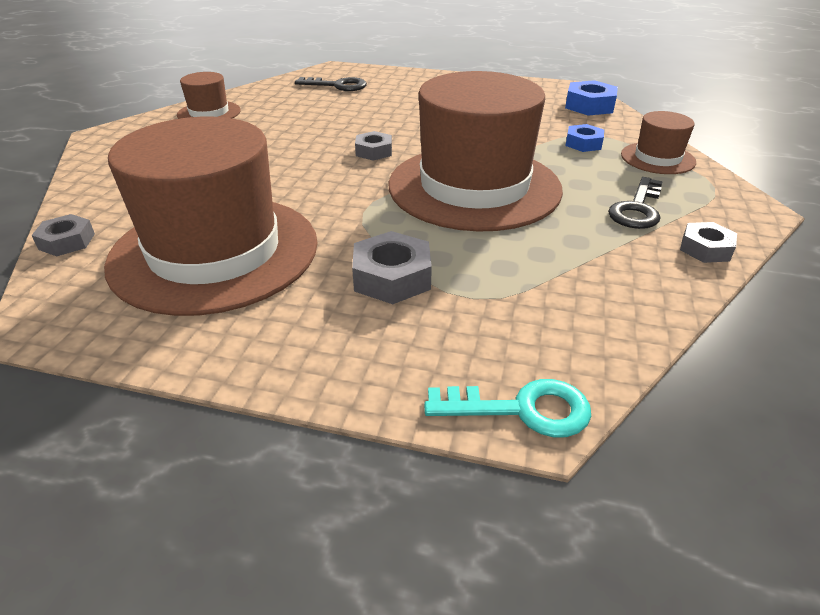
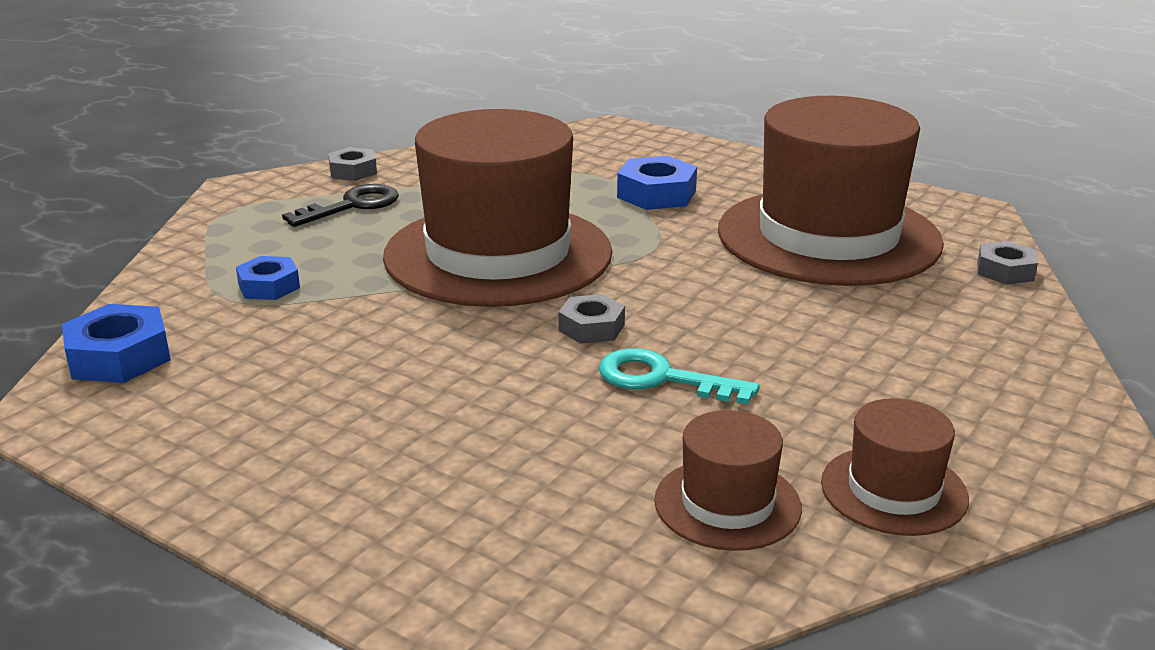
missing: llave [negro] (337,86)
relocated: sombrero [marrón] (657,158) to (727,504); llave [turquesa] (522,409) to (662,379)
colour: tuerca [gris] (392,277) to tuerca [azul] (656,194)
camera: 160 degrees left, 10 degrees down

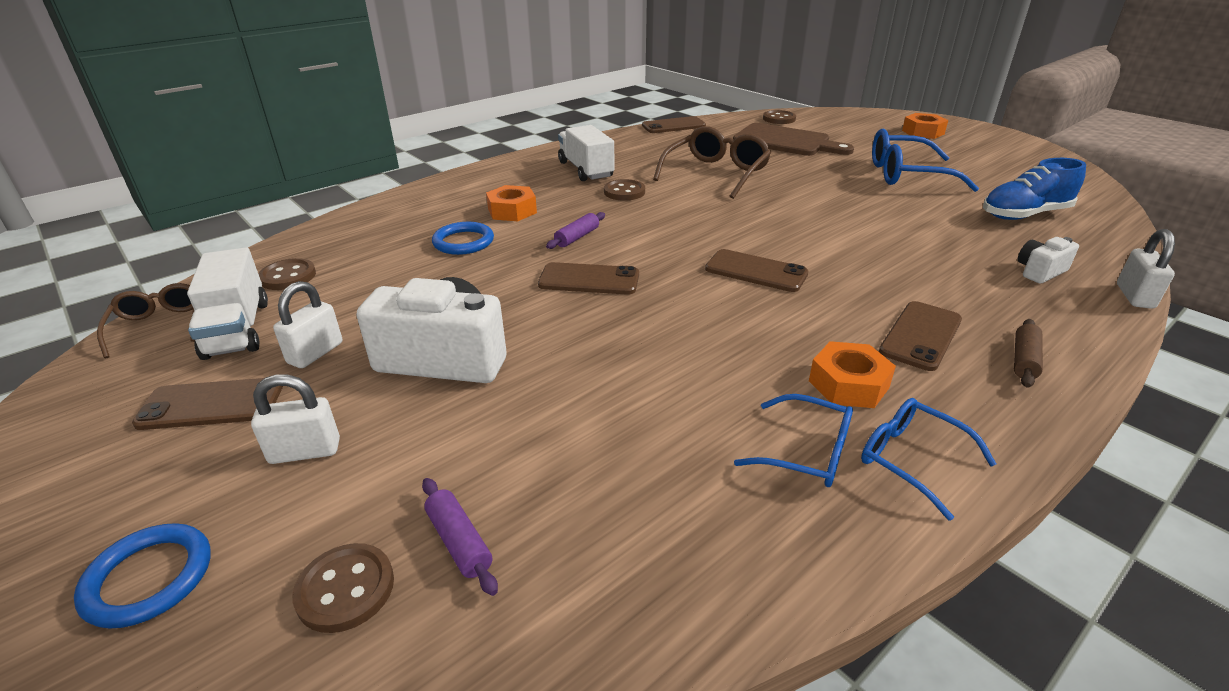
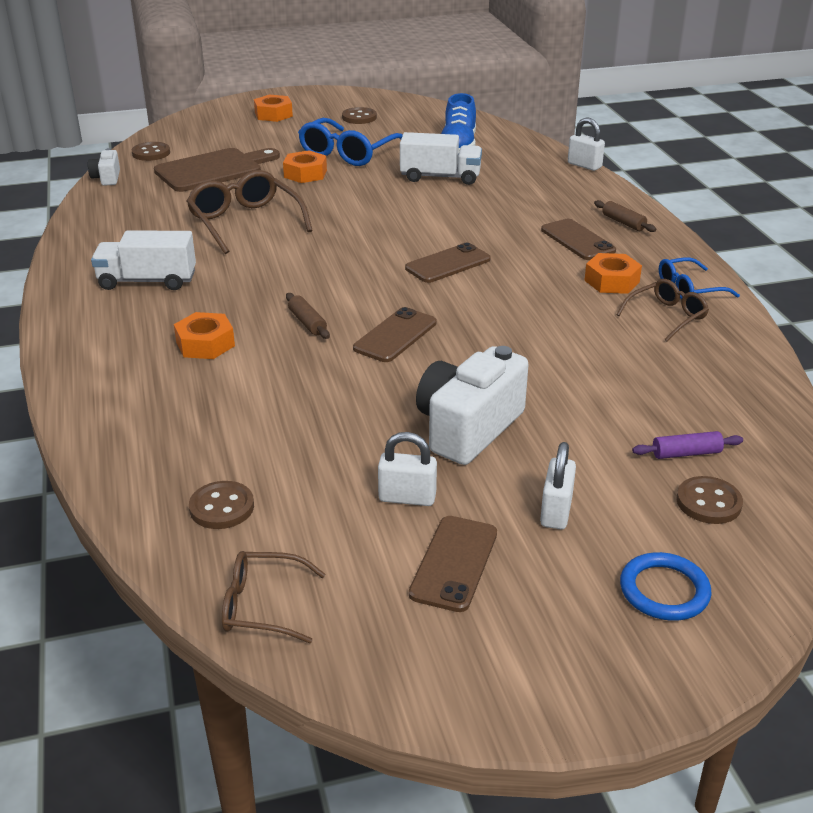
missing: móvil [marrón] (673,126); anillo [azul] (463,242)
appeared: tuerca [naranja] (305,174)
relocated: botón [marrón] (624,192) to (359,117); cámara [blanco] (1040,272) to (107,178); camión [blanco] (237,329) to (440,177)
colour: rodillo [morado] (577,237) to rodillo [marrón] (307,323); gafas [azul] (807,452) to gafas [marrón] (666,316)
spun: candado [blanco] (315,353) = (407,497) 45 degrees counterclockwise
camera: 65 degrees left, 0 degrees up

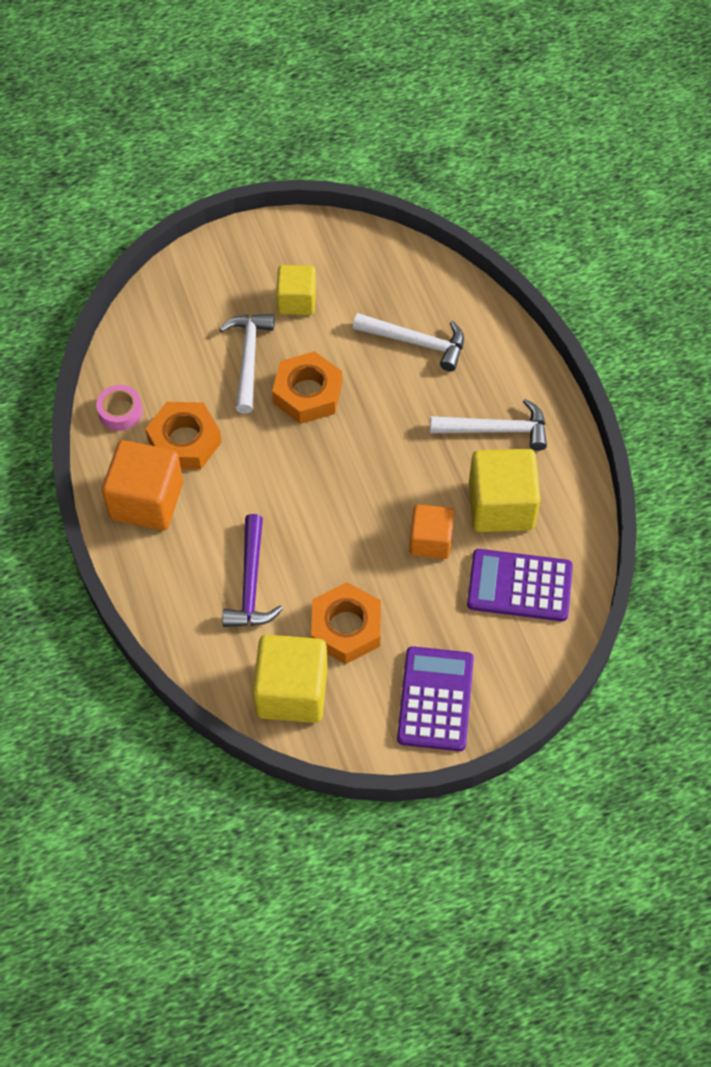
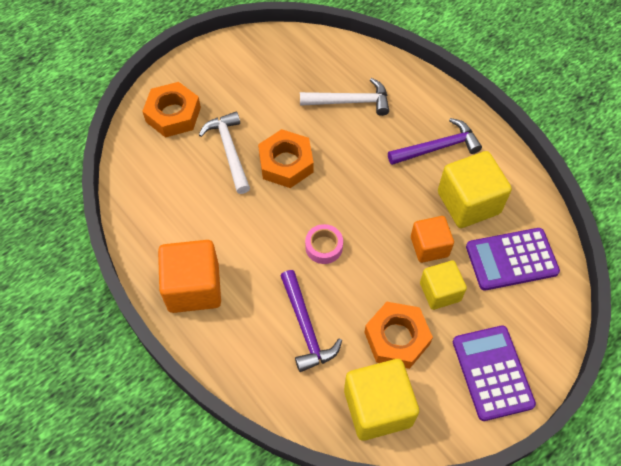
relocated: cubo [amarillo] (296,301) to (440,292); cinta adhesiva [rosa] (120,412) to (324,247); tuerca [naranja] (184,441) to (173,114)
colour: martillo [blanco] (496,429) to martillo [morado] (437,147)
camera: 20 degrees left, 0 degrees up

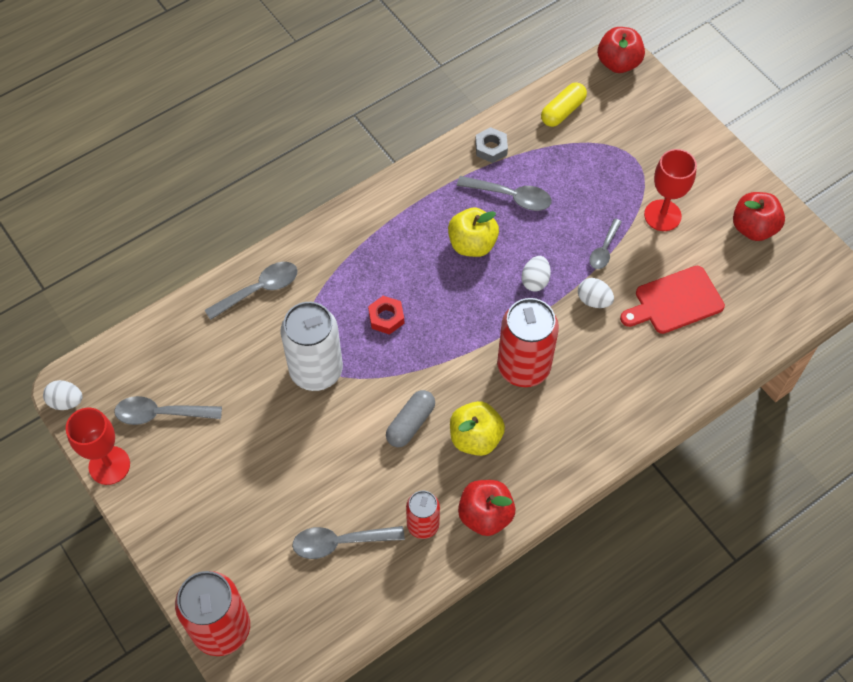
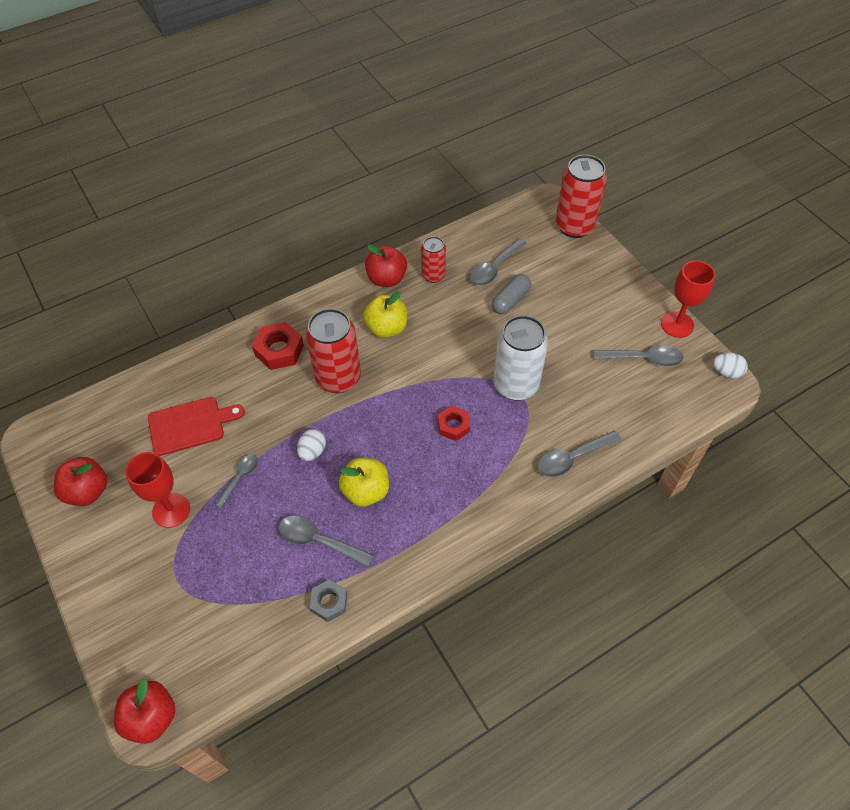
missing: cápsula [amarillo] (563,111); huevo [blanco] (593,300)
appeared: tuerca [rojo] (279,350)
relocated: cápsula [gris] (410,423) to (510,300)
spun: cuchara [gris] (340,542) = (494,268) 135 degrees clockwise
camera: 175 degrees left, 5 degrees down

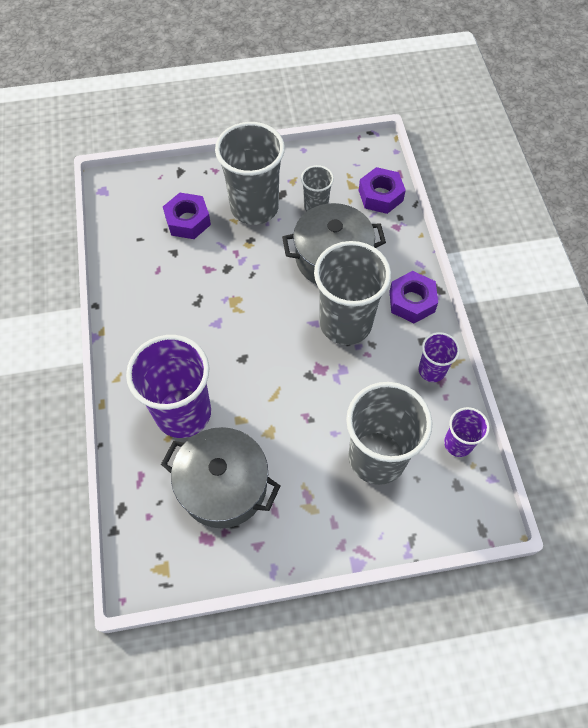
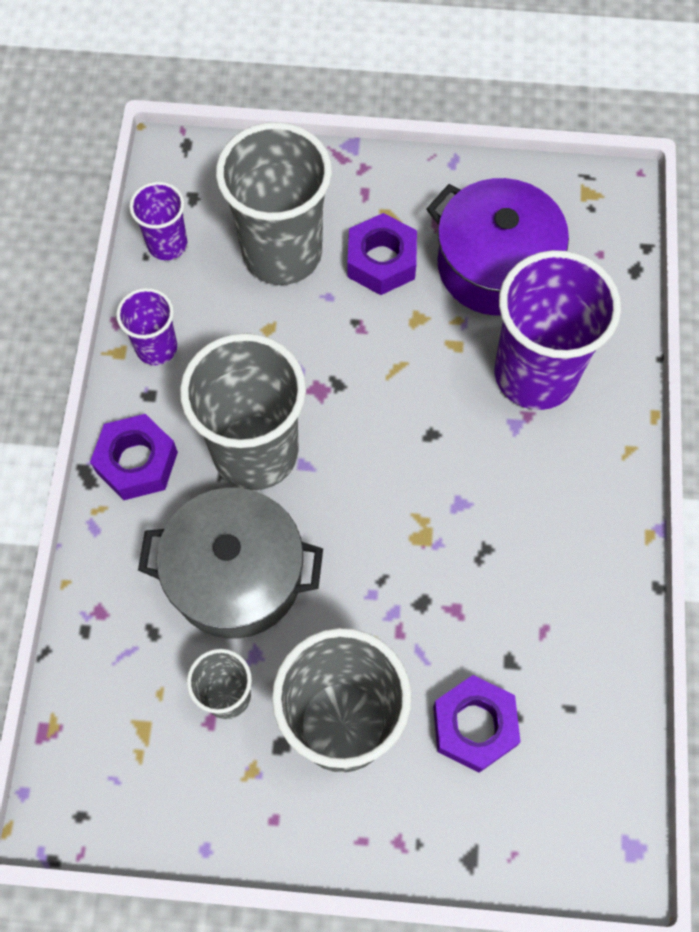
relocated: tuerca [morado] (380,195) to (381,261)
colour: olla [gris] (223,486) to olla [morado] (496,266)
camera: 165 degrees left, 5 degrees up

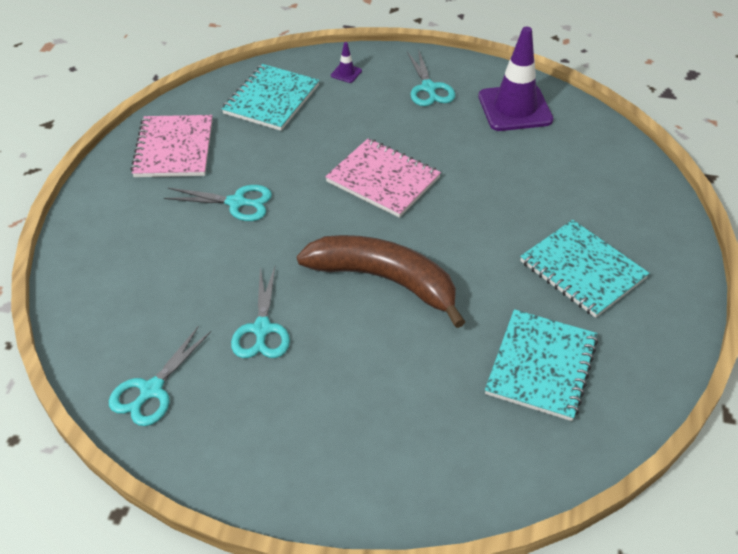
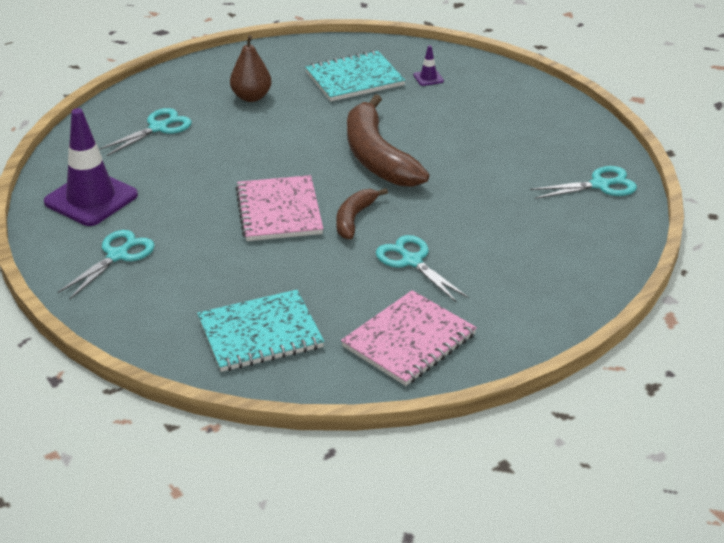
appeared: plátano [marrón] (354,218)
relocated: cono de tráfico [morado] (346,73) to (428,78); tijeras [turquesa] (262,329) to (158,128)
exchanged: cuaderno [turquesa] (582,270) to pera [marrón] (251,97)
camera: 135 degrees left, 10 degrees down

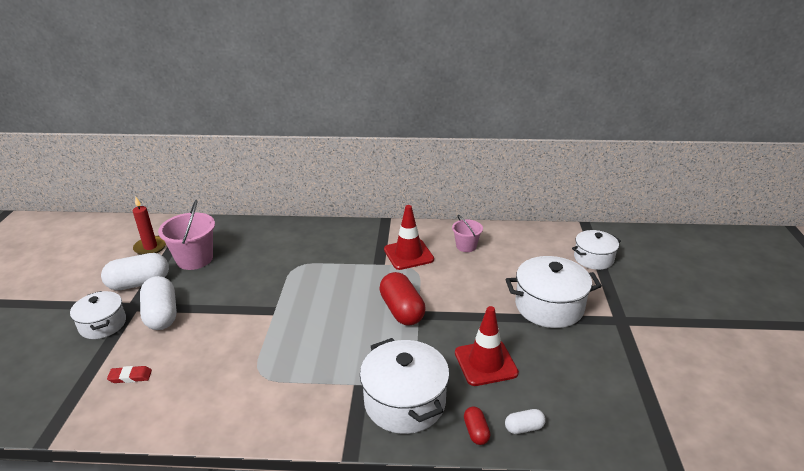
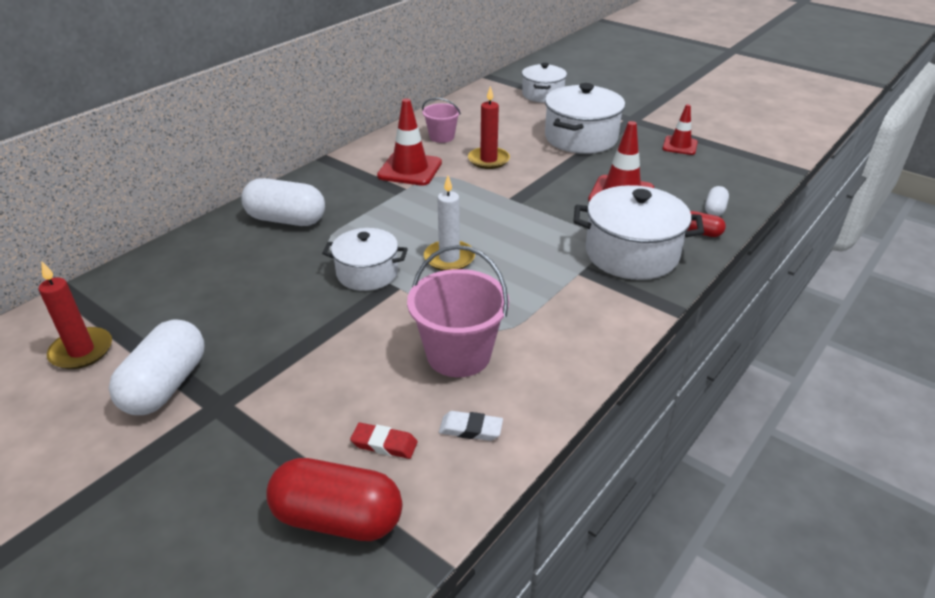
appeared: vela [rojo] (488,160); cono de tráfico [rojo] (680,146); vela [blanco] (449,258); goma de borrar [blanco] (470,429)
relocated: balde [rosa] (195,259) to (458,354); cápsula [rojo] (402,310) to (338,518); cápsula [blanco] (162,314) to (286,219); olla [blanco] (103,324) to (367,273)
spun: goma de borrar [rojo] (130,376) = (384,444) 75 degrees clockwise
camera: 55 degrees left, 5 degrees up

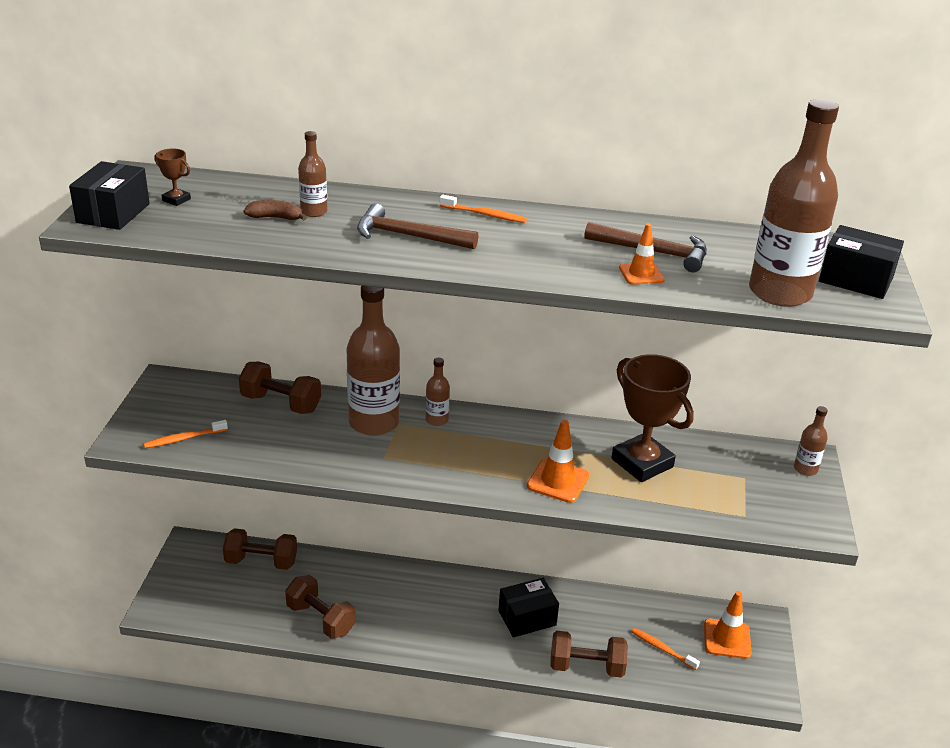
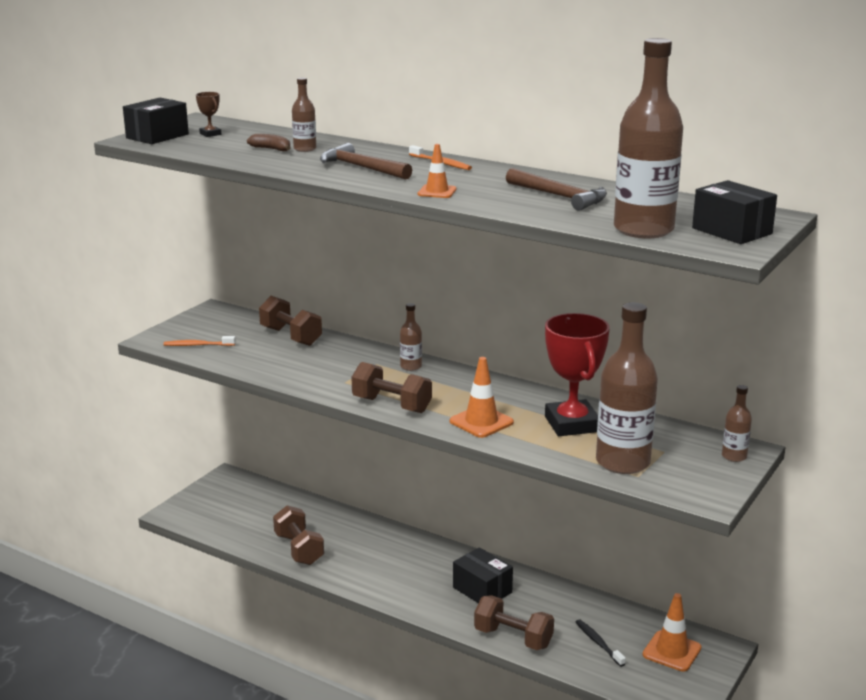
relocated: cono de tráfico [naranja] (641,274) to (437,192); botella [marrón] (374,422) to (622,462); mancuerna [marrón] (261,561) to (391,405)
colour: trofeo [marrón] (642,463) to trofeo [rojo] (571,424); cepillo de dientes [naranja] (662,649) to cepillo de dientes [negro] (598,643)
spun: caja [negro] (527,618) = (482,590) 45 degrees clockwise
camera: 25 degrees right, 10 degrees down

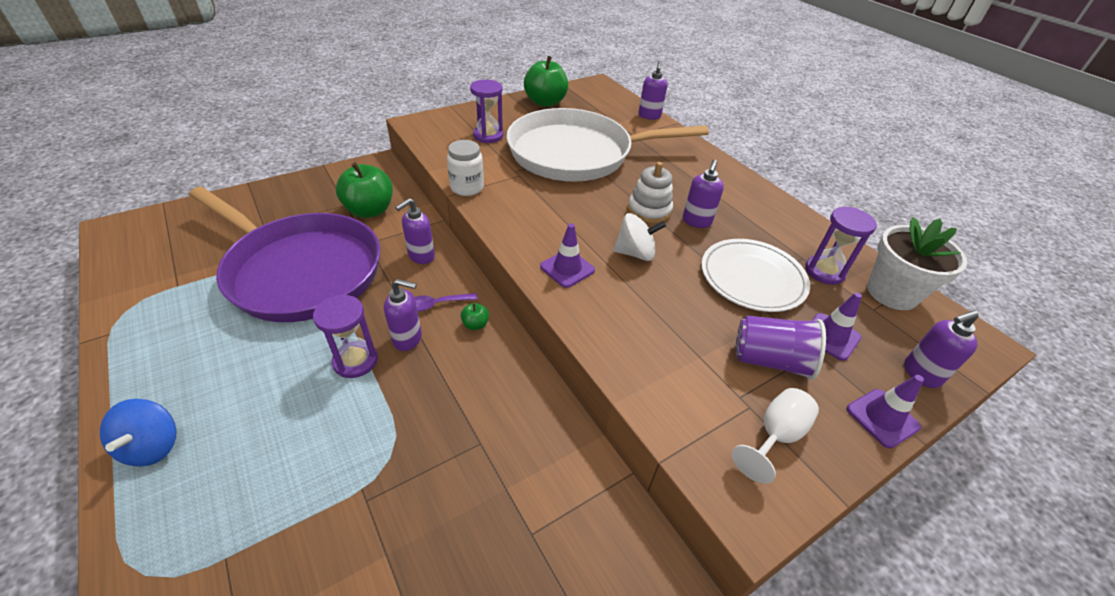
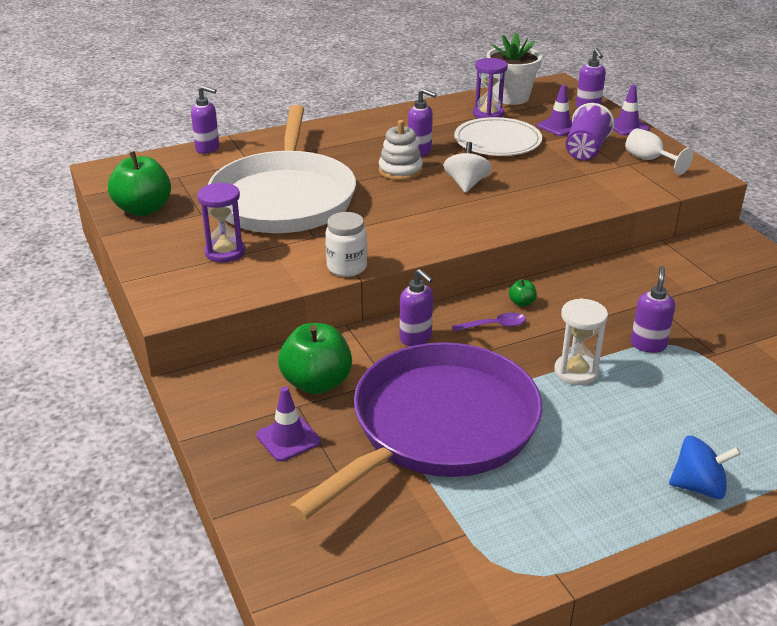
relocated: cono de tráfico [morado] (567,268) to (288,438); dispensador de jabón [morado] (408,339) to (648,344)
colour: reloj de arena [morado] (355,361) to reloj de arena [blanco] (576,371)
spun: cuchara [morado] (437,304) = (494,326) 90 degrees counterclockwise
camera: 80 degrees left, 10 degrees down

